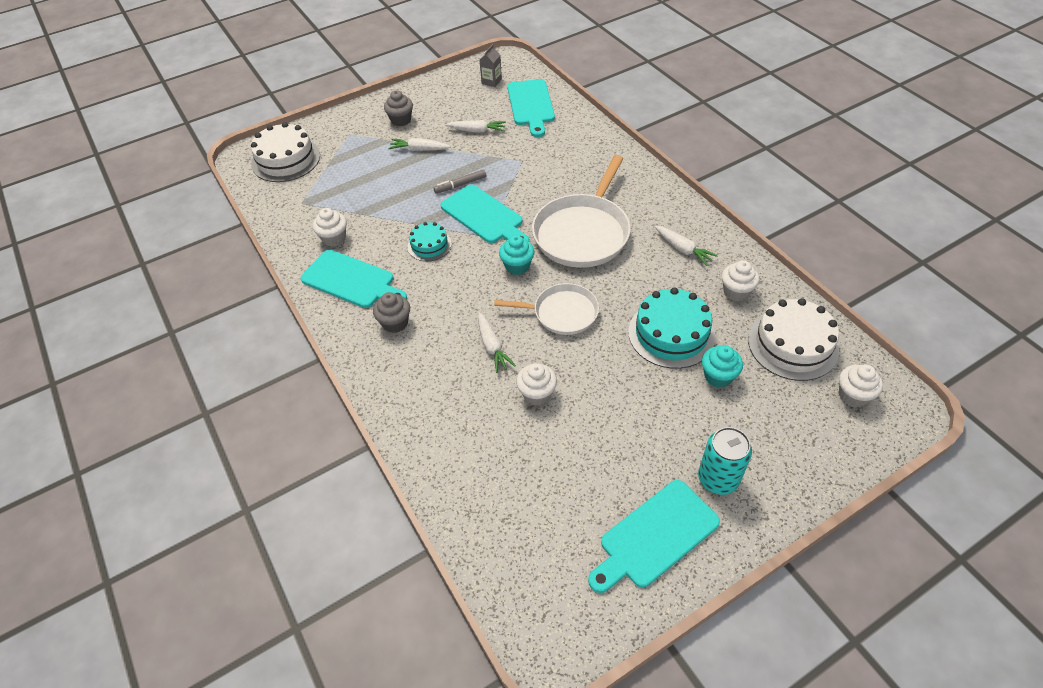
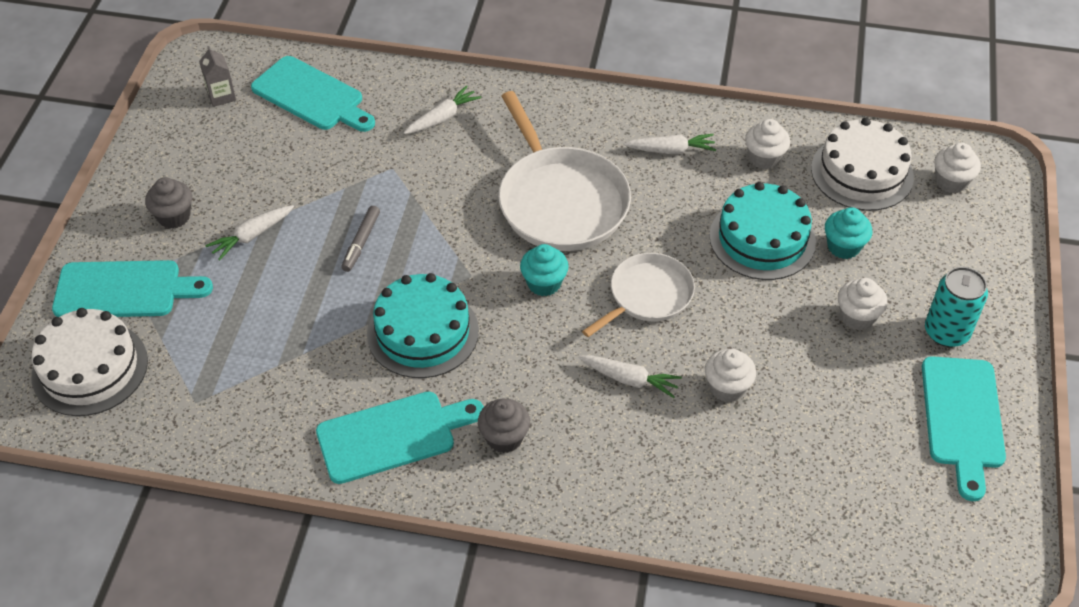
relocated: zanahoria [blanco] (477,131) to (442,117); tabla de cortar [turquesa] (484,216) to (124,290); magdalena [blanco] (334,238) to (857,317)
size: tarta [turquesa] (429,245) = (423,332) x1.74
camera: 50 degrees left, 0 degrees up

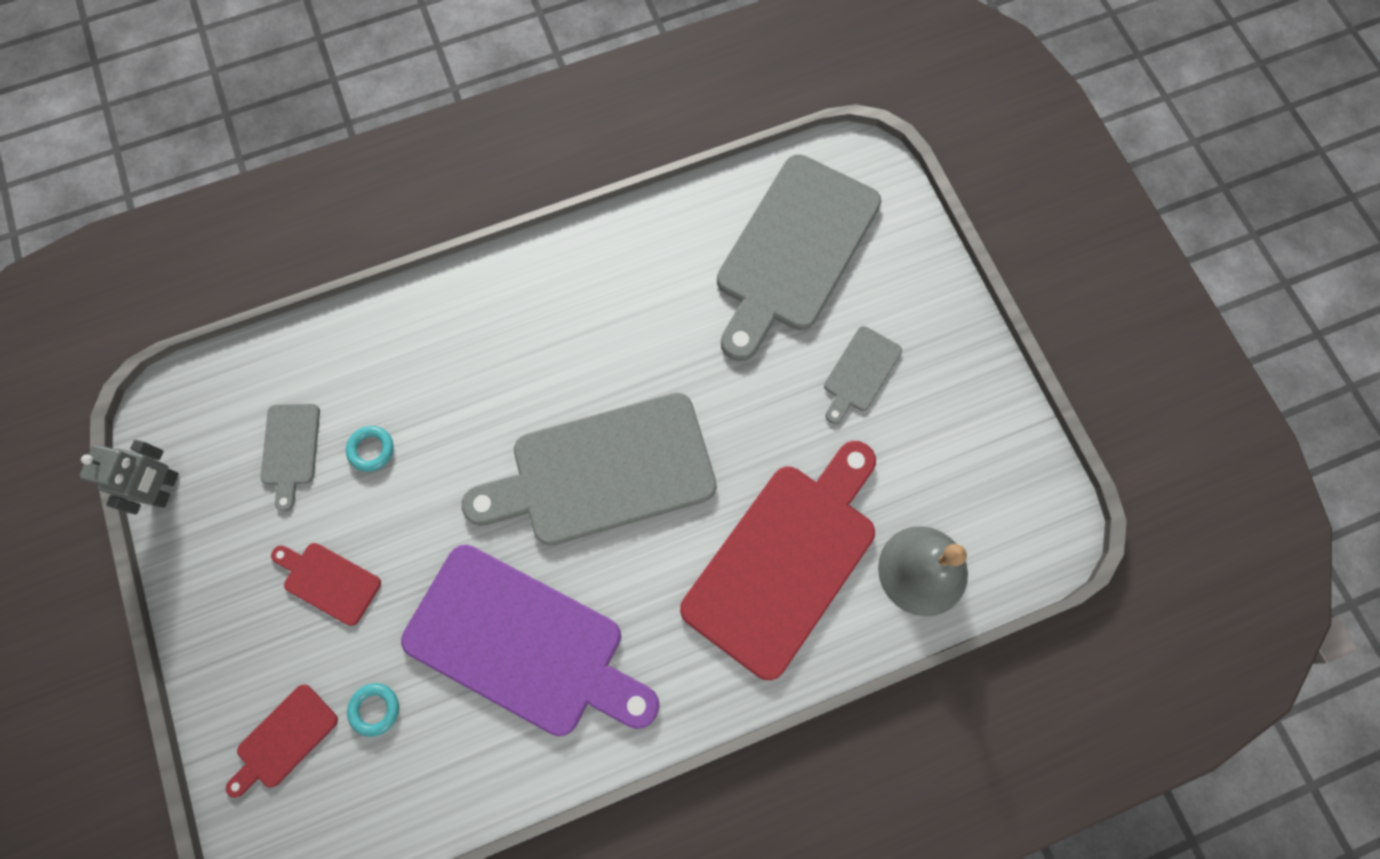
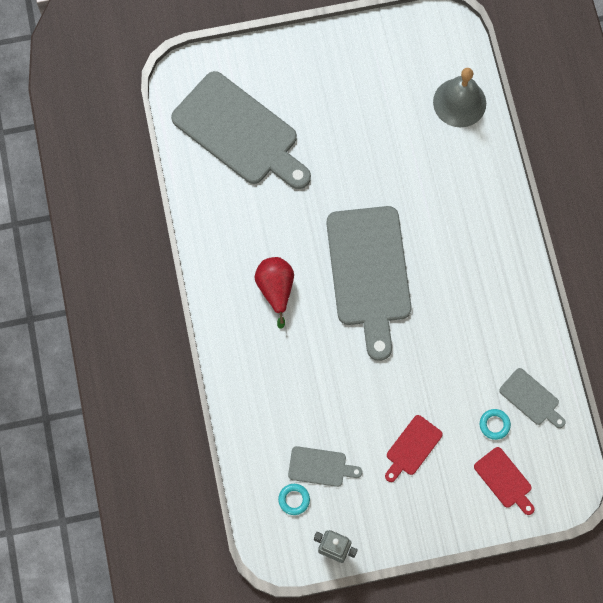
missing: tabla de cortar [rojo] (785,561); tabla de cortar [morado] (523,644)
appeared: pera [rojo] (276,289)
relocated: tabla de cortar [gris] (860,372) to (531,398); anillo [turquesa] (371,450) to (294,499)
camera: 80 degrees left, 0 degrees up

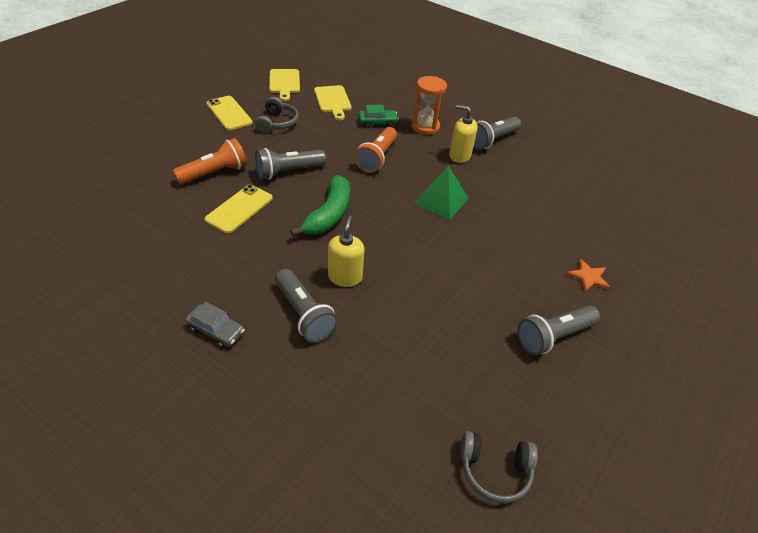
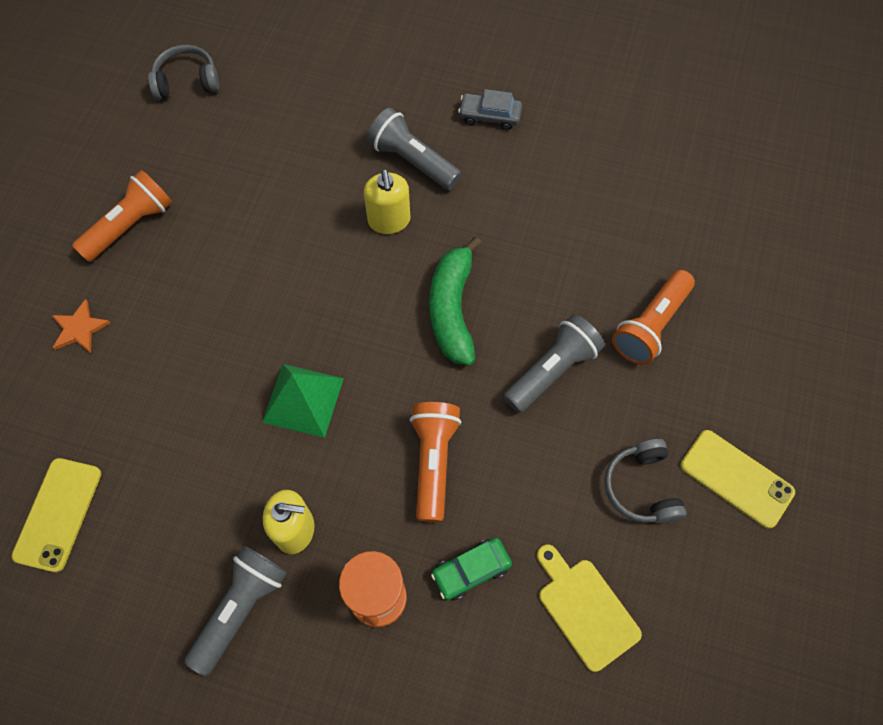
missing: tabla de cortar [amarillo] (284,83)
relocated: móvil [amarillo] (239,209) to (58,514)
colour: lámpara de mano [gris] (553,336) to lámpara de mano [naranja] (130,226)
camera: 165 degrees right, 20 degrees up

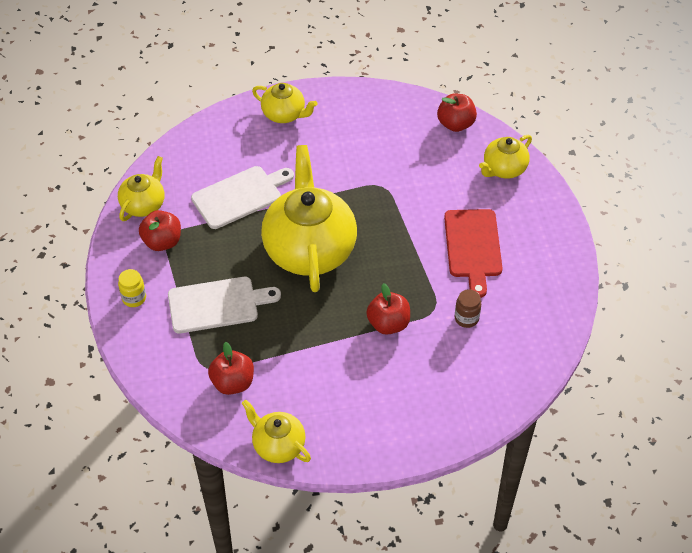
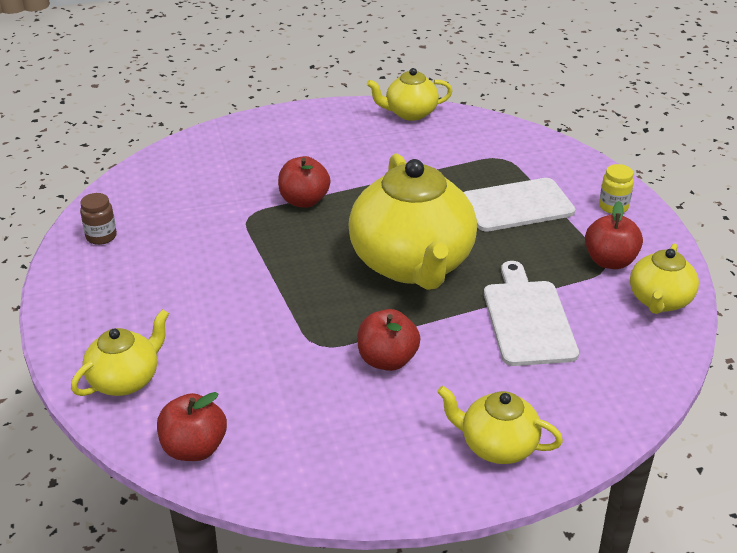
missing: tabla de cortar [rojo] (473,247)
relocated: tarro [marrón] (466,318) to (101,236); manzana [rojo] (233,383) to (387,360)
spun: tabla de cortar [blanco] (240,196) = (527,319) 120 degrees clockwise; tetera [amarillo] (278,445) = (410,113) 135 degrees clockwise
camera: 175 degrees right, 15 degrees down

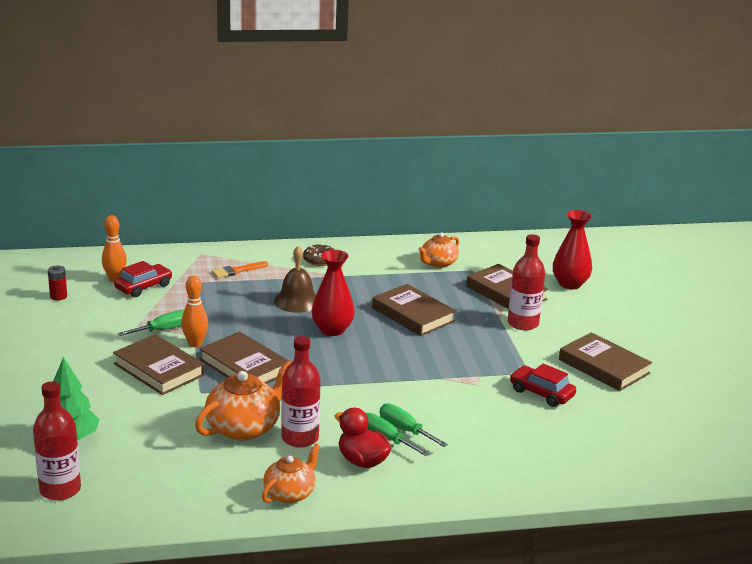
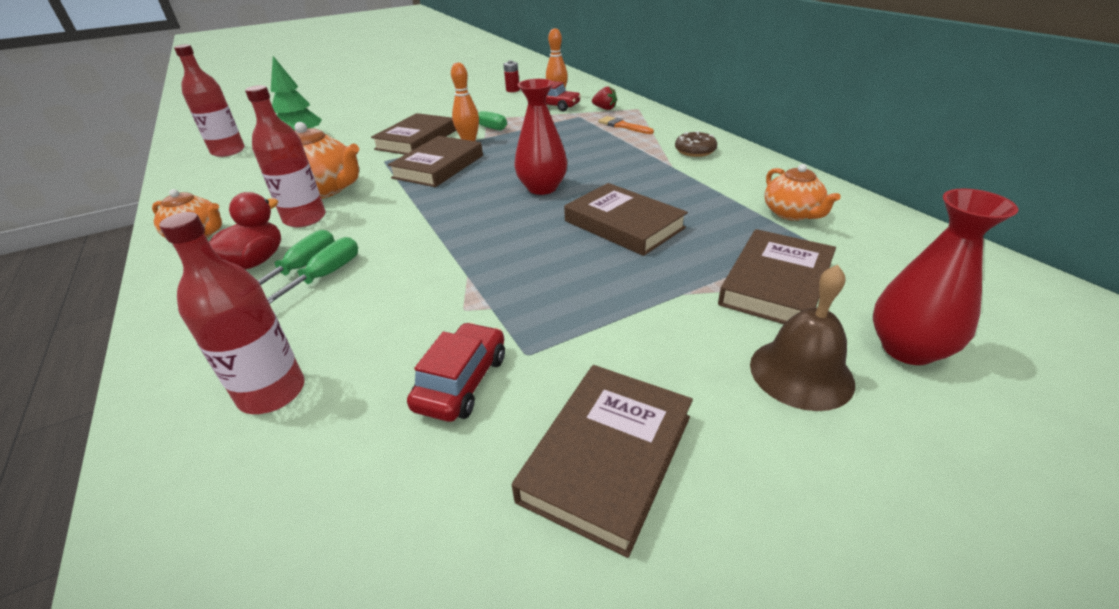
appeared: fresa [rojo] (605,109)
relocated: botella [rojo] (523,323) to (272,392); campana [marrón] (297,301) to (801,373)
spun: tetera [naranja] (438,263) = (792,213) 135 degrees counterclockwise; libro [marrón] (413,315) = (623,224) 75 degrees counterclockwise
camera: 75 degrees right, 10 degrees up

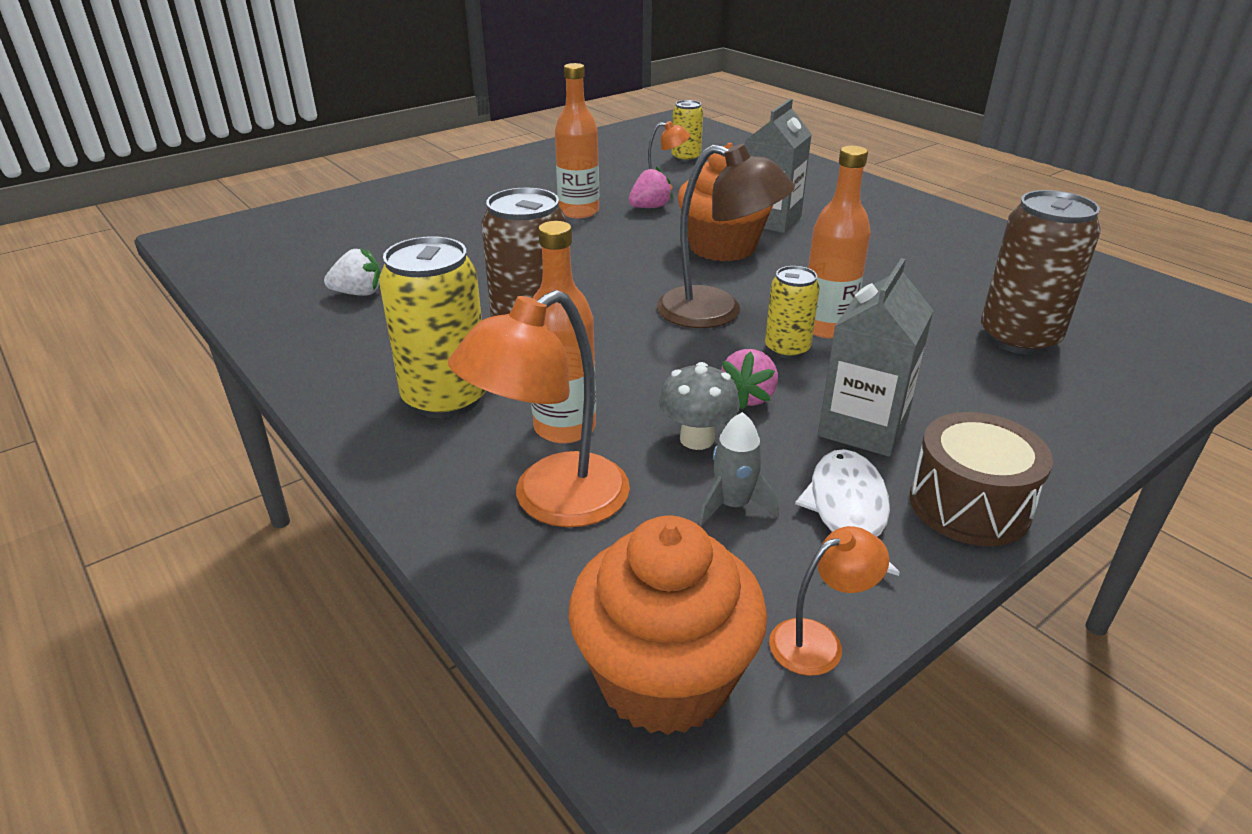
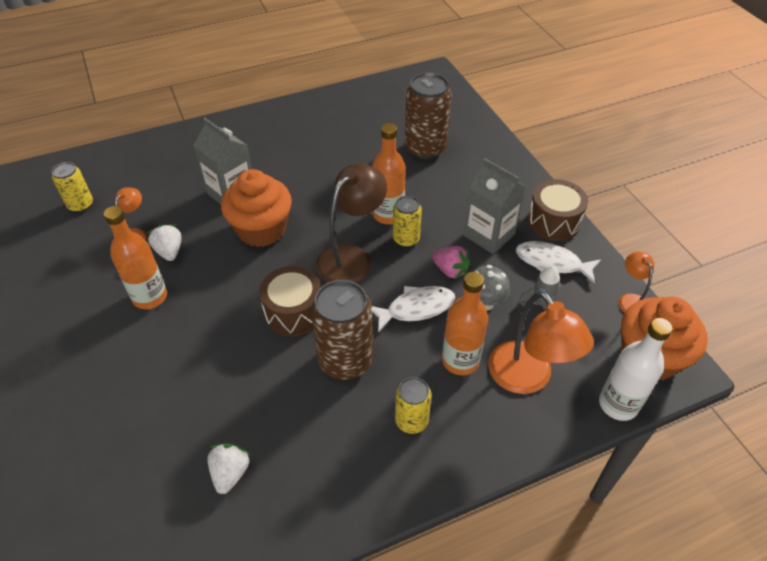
appeared: tambor [marrón] (294,312); pez [blanco] (416,308); botella [blanco] (618,404)
colour: fresa [rosa] (650,207) to fresa [blanco] (169,251)
size: lata [amarillo] (446,398) = (411,420) x0.57
camera: 75 degrees left, 15 degrees up

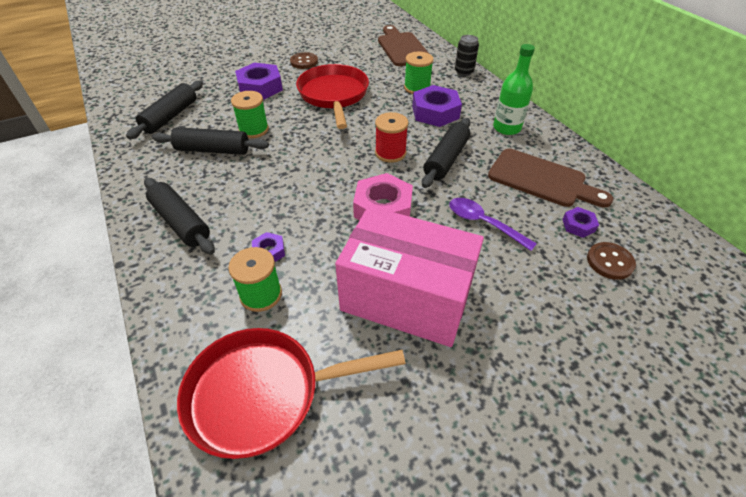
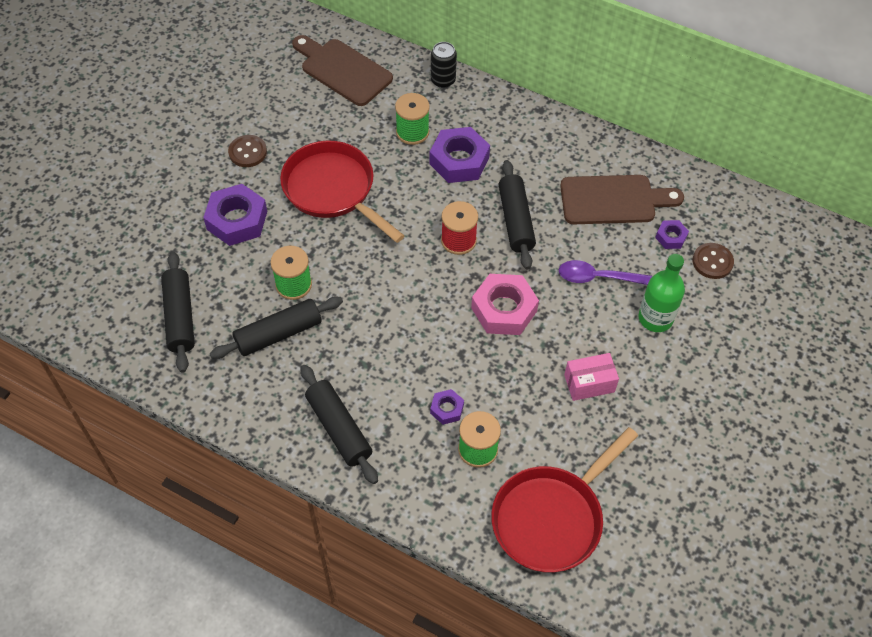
relocated: botella [verde] (506,128) to (655,318)
spun: rodillo [negro] (181,222) = (339,428) 45 degrees clockwise
size: caja [rosa] (406,297) = (589,383) x0.42
camera: 35 degrees left, 10 degrees up

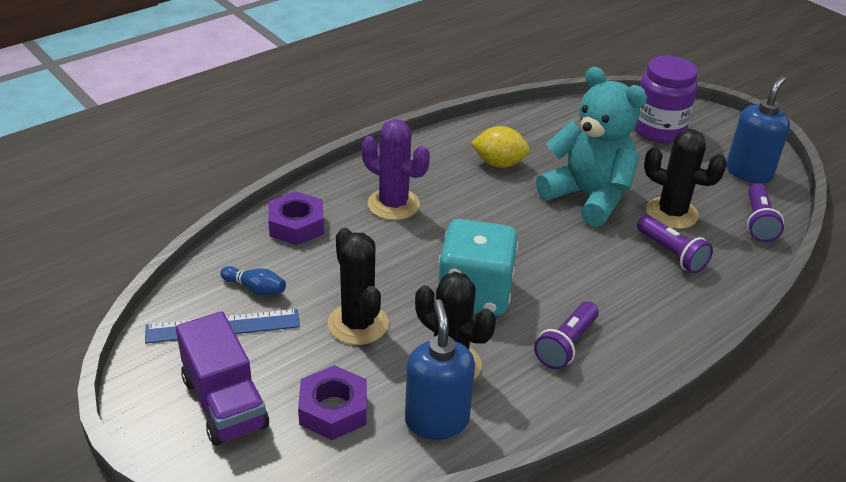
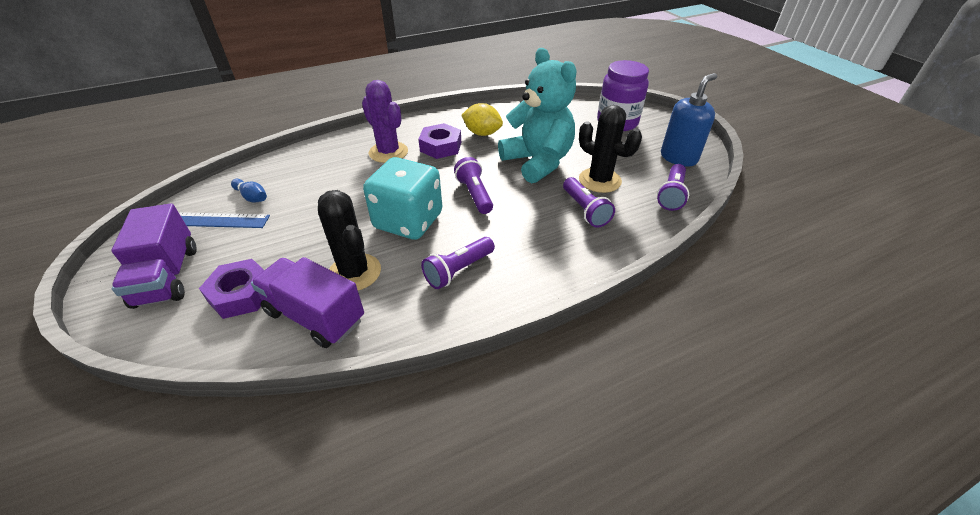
missing: cactus [negro] (358,324)
appeared: lámpara de mano [morado] (475,194)
relocated: tuerca [morado] (296,225) to (440,146)
exchanged: dispensador de jabón [azul] (436,420) to camión [morado] (315,316)
camera: 15 degrees right, 5 degrees up

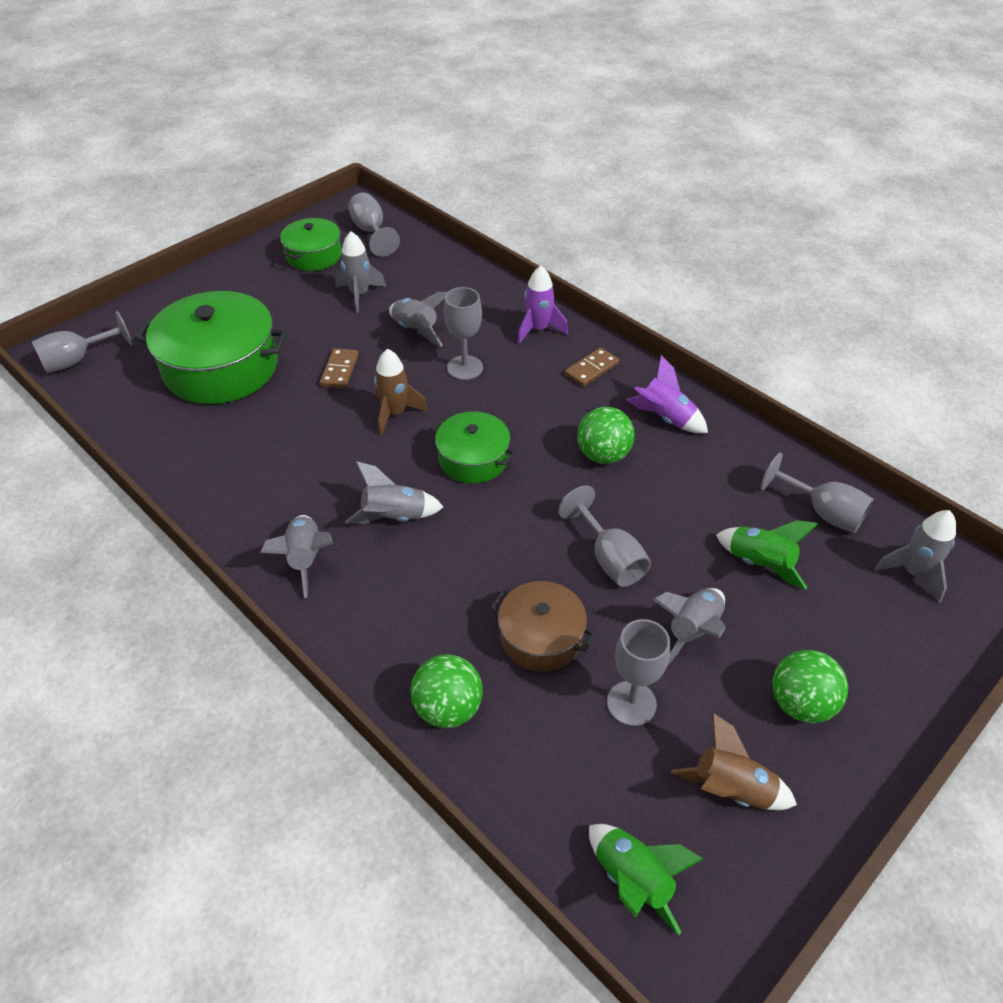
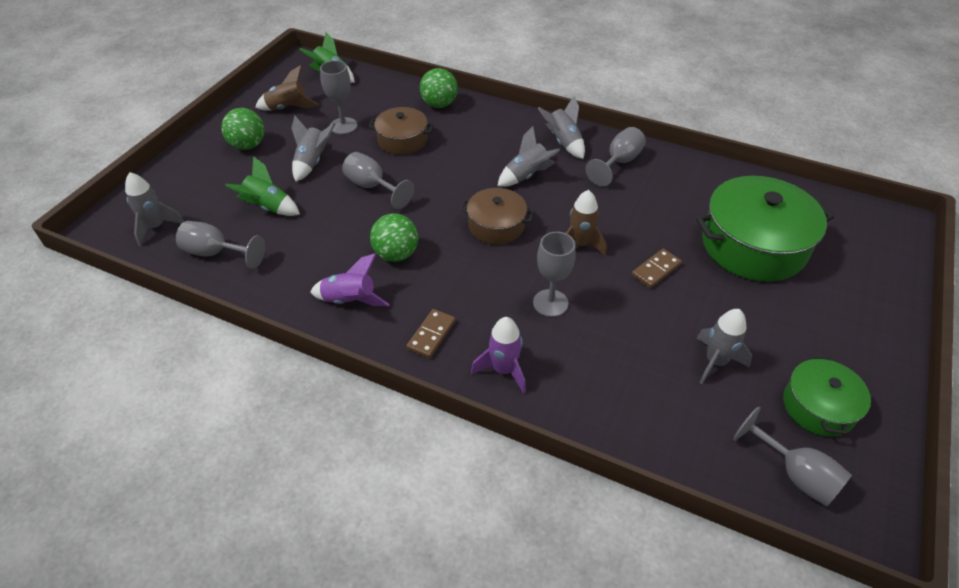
missing: cohete [gris] (416,330)
relocated: copa [gris] (78,360) to (618,163)
colour: olla [verde] (473,459) to olla [marrón] (496,226)
spun: ficha de dominó [marrón] (340,370) = (656,270) 60 degrees clockwise
camera: 160 degrees right, 0 degrees up

